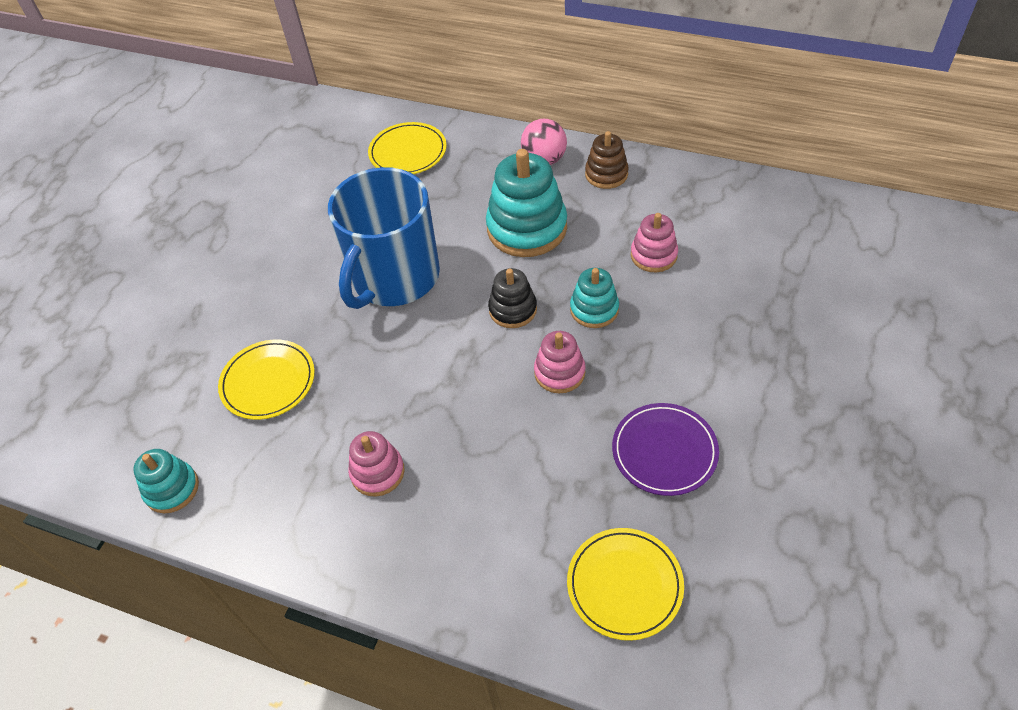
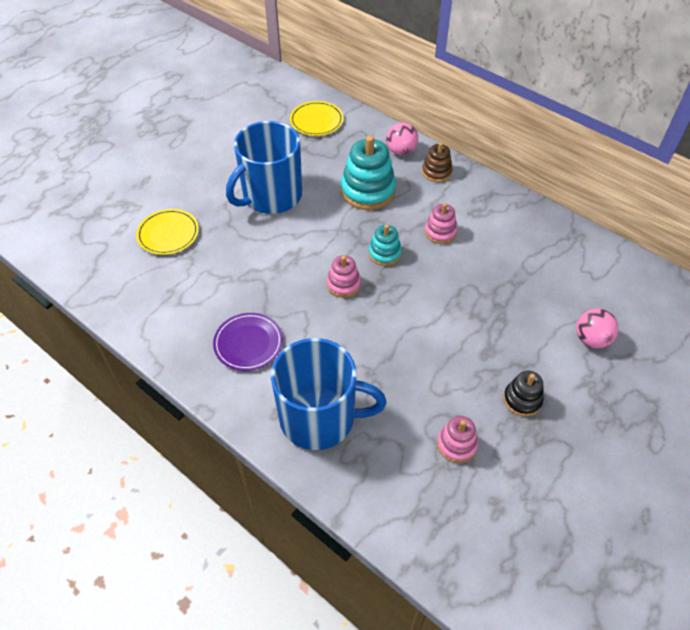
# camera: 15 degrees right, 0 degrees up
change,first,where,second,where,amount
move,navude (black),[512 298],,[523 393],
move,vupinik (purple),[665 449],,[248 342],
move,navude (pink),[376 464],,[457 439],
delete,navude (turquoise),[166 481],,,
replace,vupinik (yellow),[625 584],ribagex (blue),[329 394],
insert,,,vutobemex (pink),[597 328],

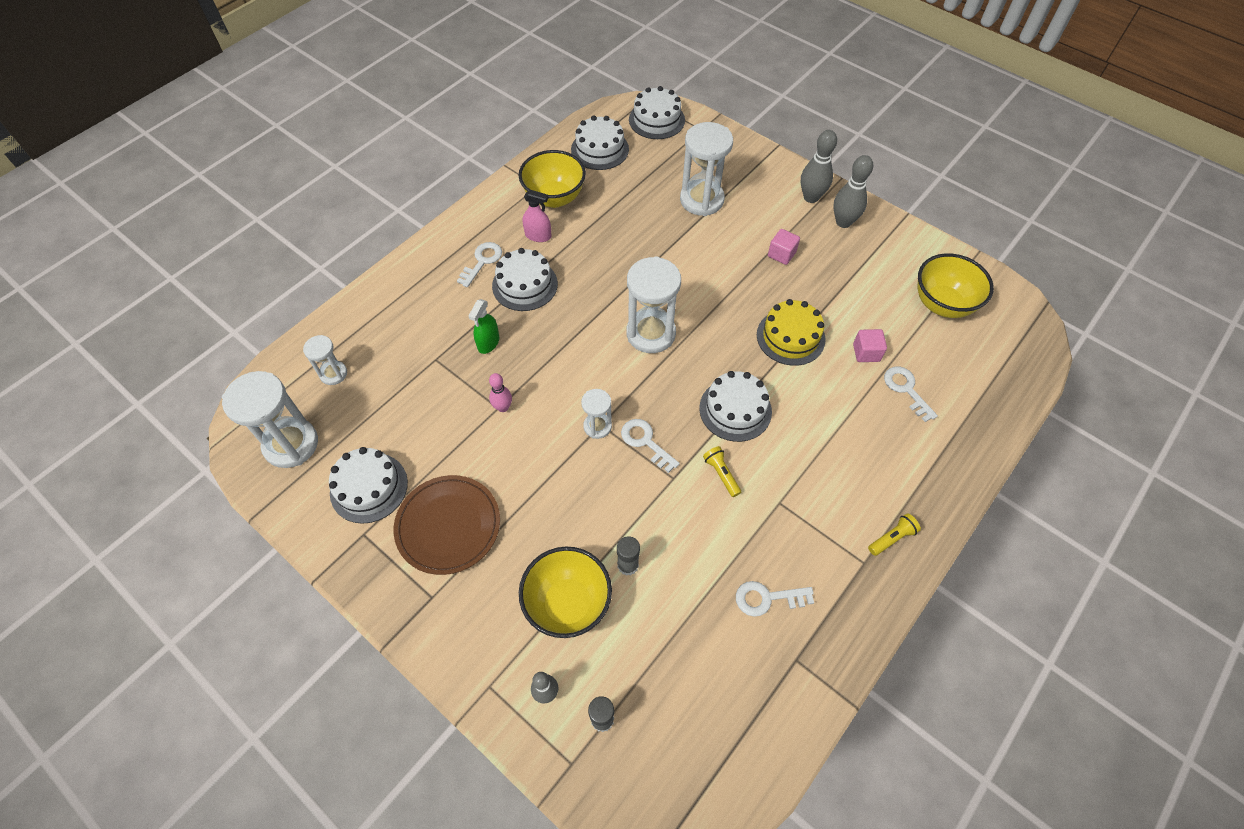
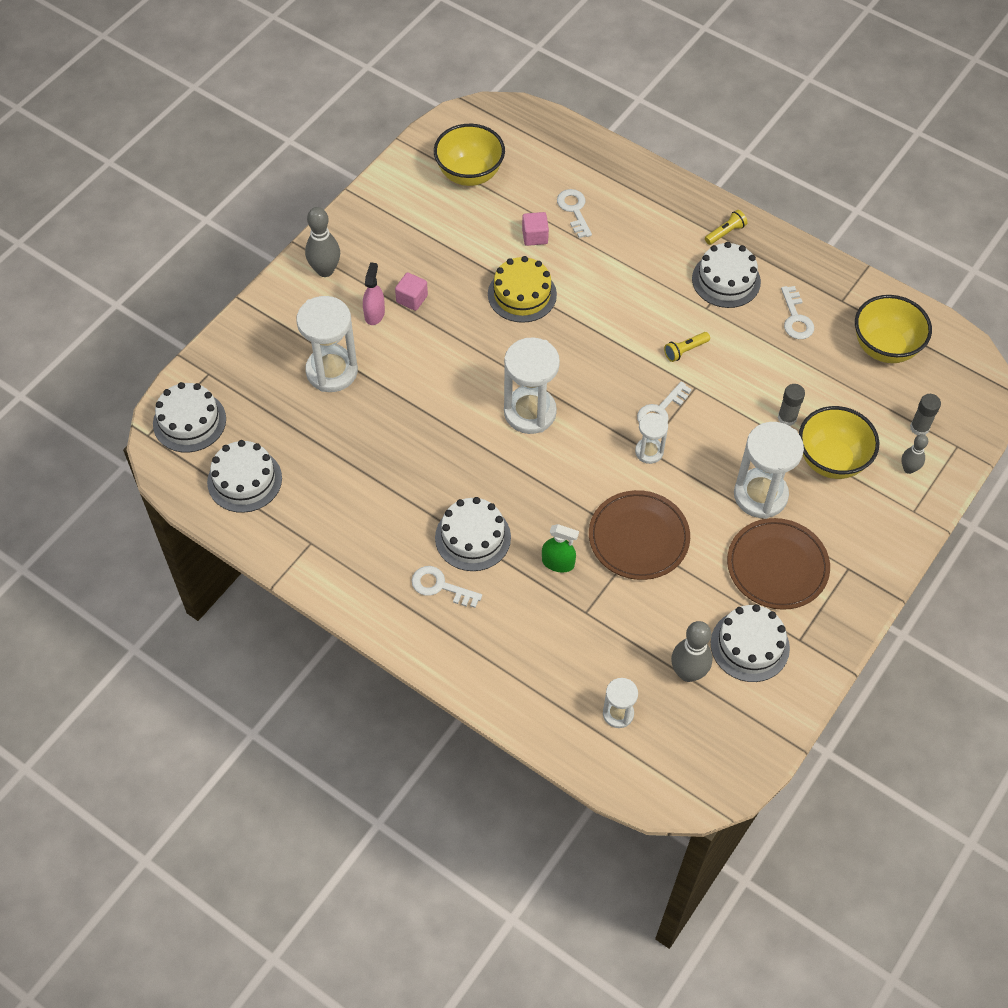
# camera: 95 degrees left, 0 degrees up
change,first,where,second,where,amount
move,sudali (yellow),[552 179],,[893 329],
move,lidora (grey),[853 191],,[691 651],
move,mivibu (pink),[537 216],,[374 293],
rotate,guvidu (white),[911 394],,[574 213],105 degrees clockwise
move,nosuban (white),[270 419],,[769 470],
move,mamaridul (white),[735 406],,[726 275],
replace,lidora (pink),[500 392],vupinik (brown),[639 535],
rotate,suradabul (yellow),[894 534],,[726 227],90 degrees clockwise

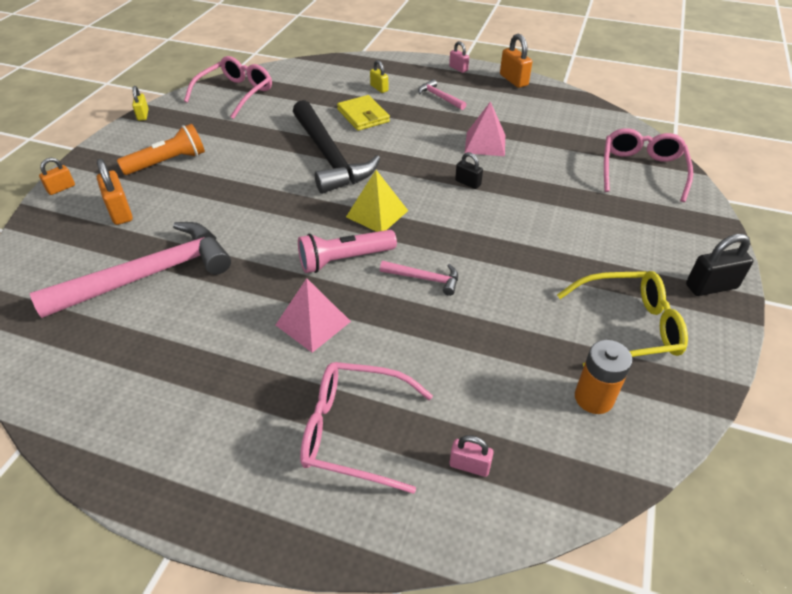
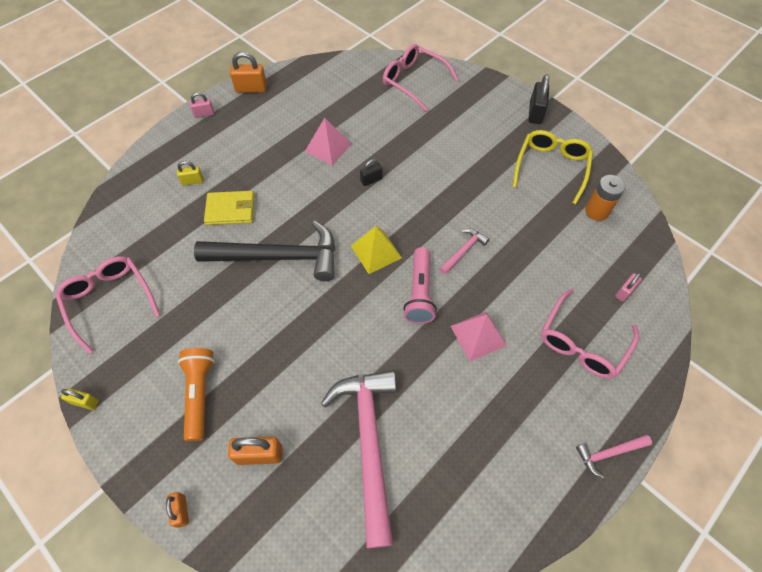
# camera: 65 degrees left, 15 degrees up
change,first,where,second,where,amount
move,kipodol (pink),[442 94],,[614 457],

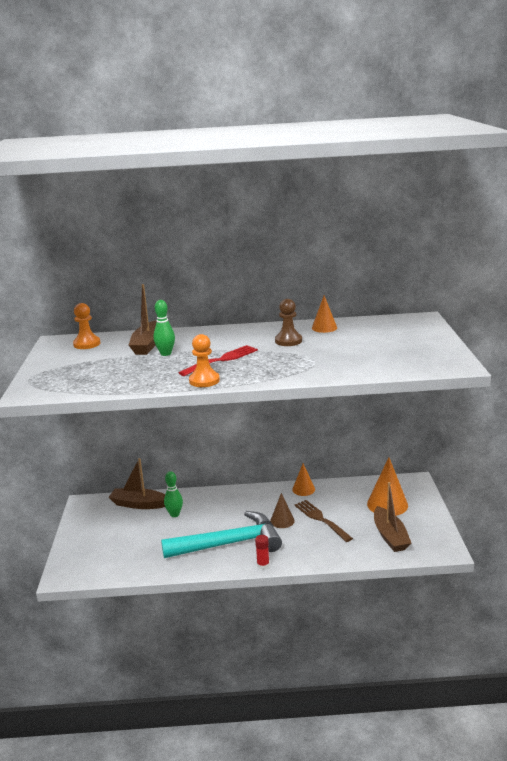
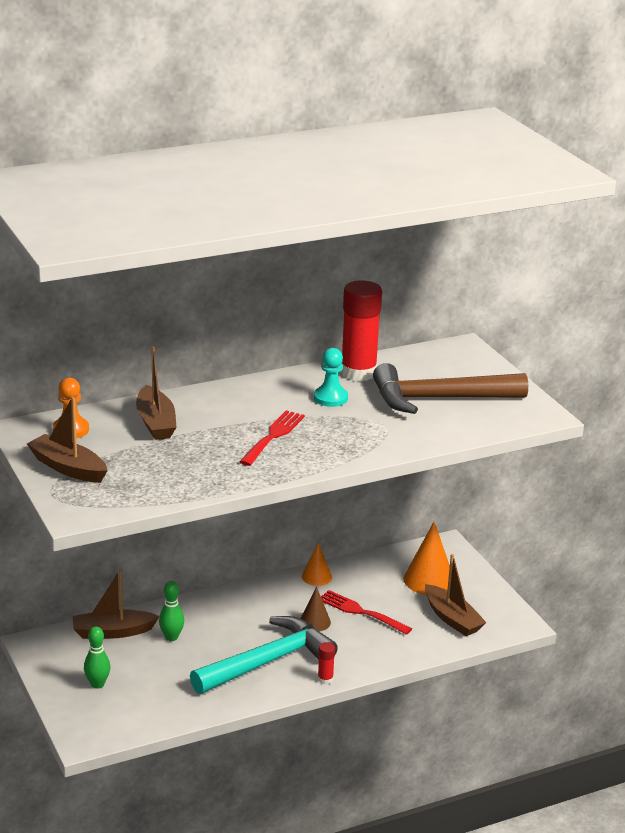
# camera: 25 degrees left, 5 degrees up
change,first,where,second,where,amount
replace,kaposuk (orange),[324 314],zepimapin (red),[361 330],
recolor,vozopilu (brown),[288 322],vozopilu (turquoise),[331 377],
move,lidora (green),[164 328],,[97 657],
delete,vozopilu (orange),[204 360],,,
recolor,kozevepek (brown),[324 521],kozevepek (red),[366 612],
insert,,,kipodol (brown),[450 388],
insert,,,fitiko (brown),[67 440],

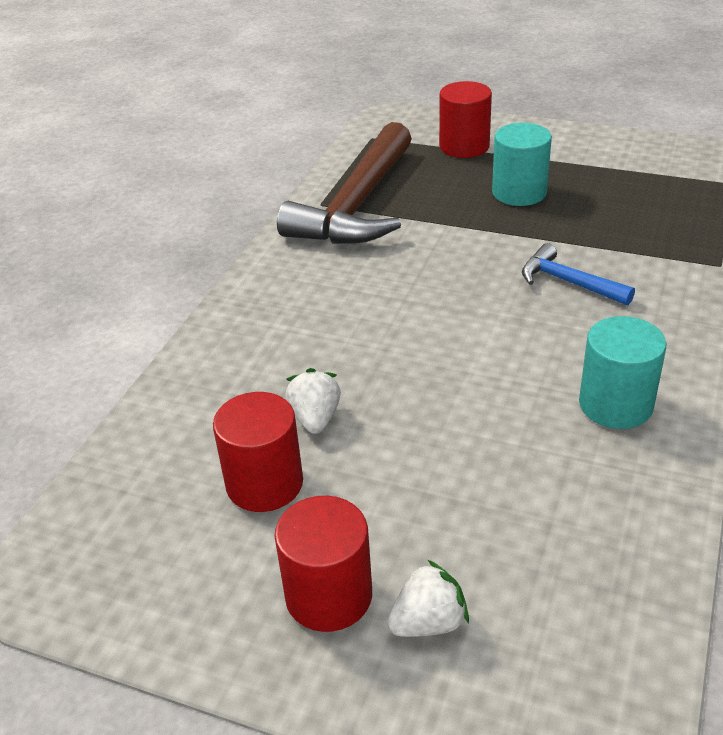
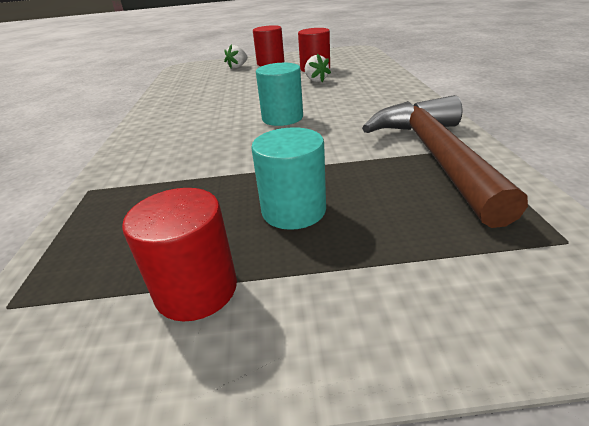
# camera: 155 degrees right, 5 degrees down
change,first,where,second,where,amount
move,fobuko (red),[465 119],,[179 255],
delete,kipodol (blue),[578 274],,,
move,fobuko (turquoise),[622 372],,[279 94],

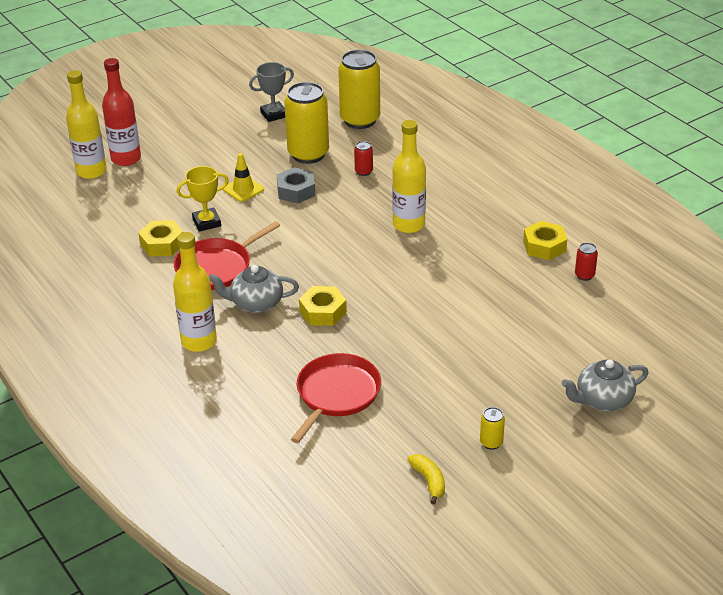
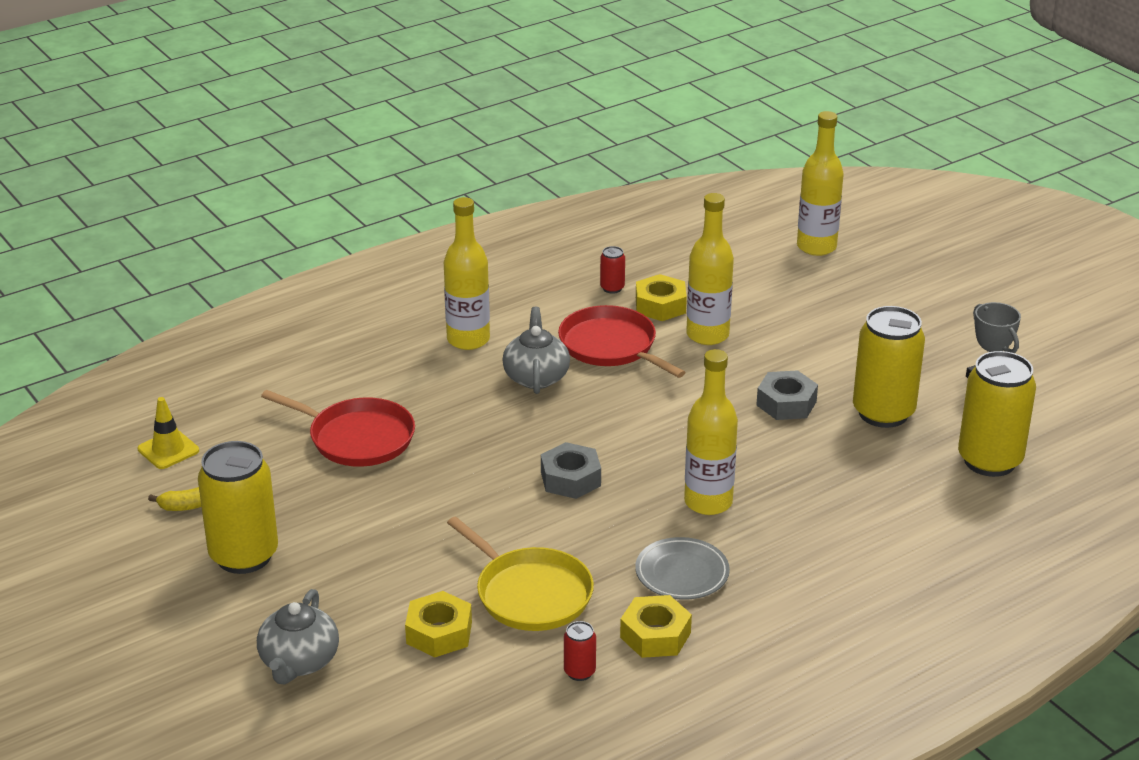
# camera: 90 degrees right, 5 degrees down
change,first,where,second,where,amount
delete,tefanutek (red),[121 112],,,
move,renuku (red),[363 158],,[612 270],
move,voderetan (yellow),[243 177],,[168 433],
replace,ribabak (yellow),[203 199],tefanutek (yellow),[710 269],
move,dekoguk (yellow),[323 306],,[438 624],
rotate,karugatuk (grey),[605 385],,[298 636],150 degrees counterclockwise
resize,renuku (yellow),[492 428],,[238 507],x2.34
insert,,,dekoguk (grey),[571 470],
insert,,,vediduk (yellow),[520 573],
insert,,,vupinik (grey),[682 568],

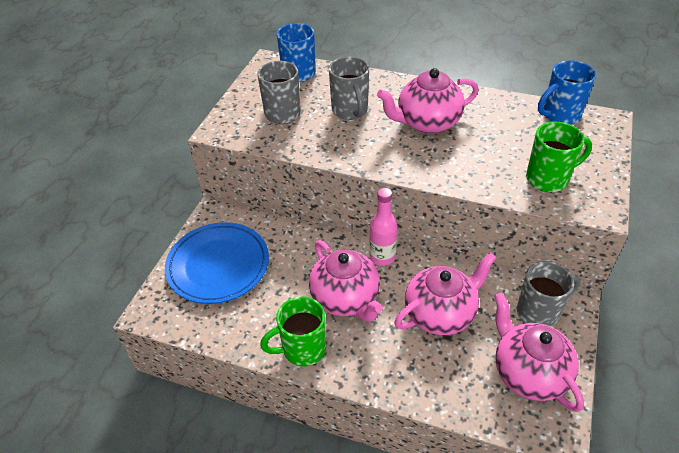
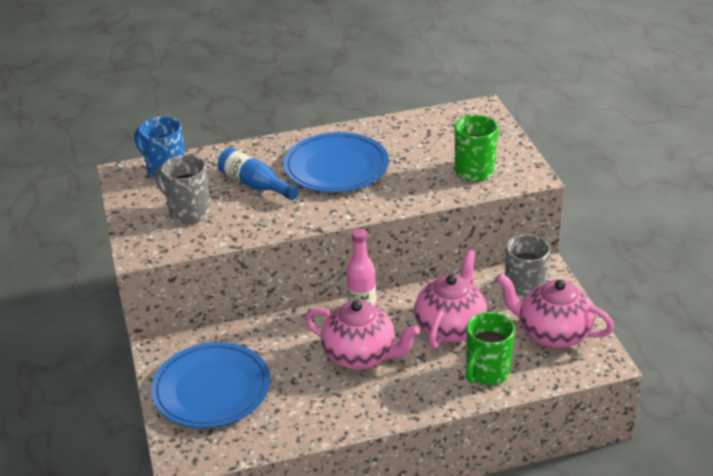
# camera: 35 degrees left, 10 degrees down
change,first,where,second,where,amount
replace,ribagex (grey),[349 88],tefanutek (blue),[258 174],
delete,ribagex (blue),[567 92],,,
replace,karugatuk (pink),[428 101],vupinik (blue),[336 162],
move,ribagex (green),[293 331],,[490 348],

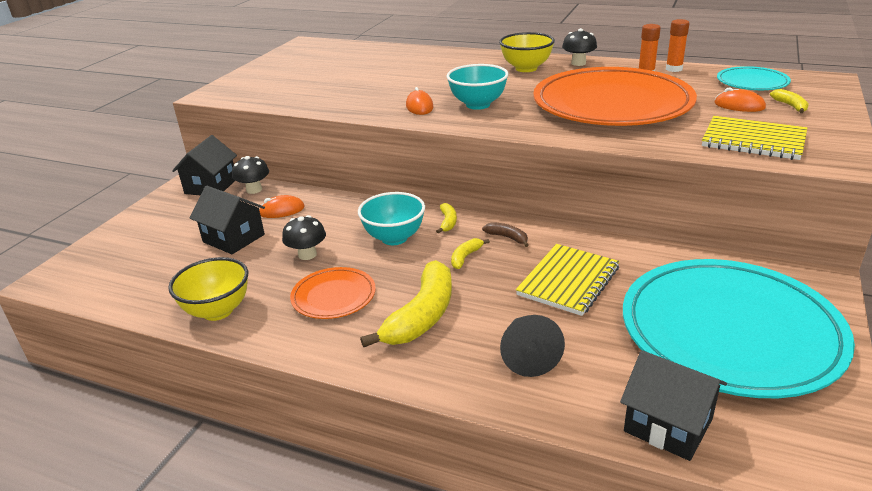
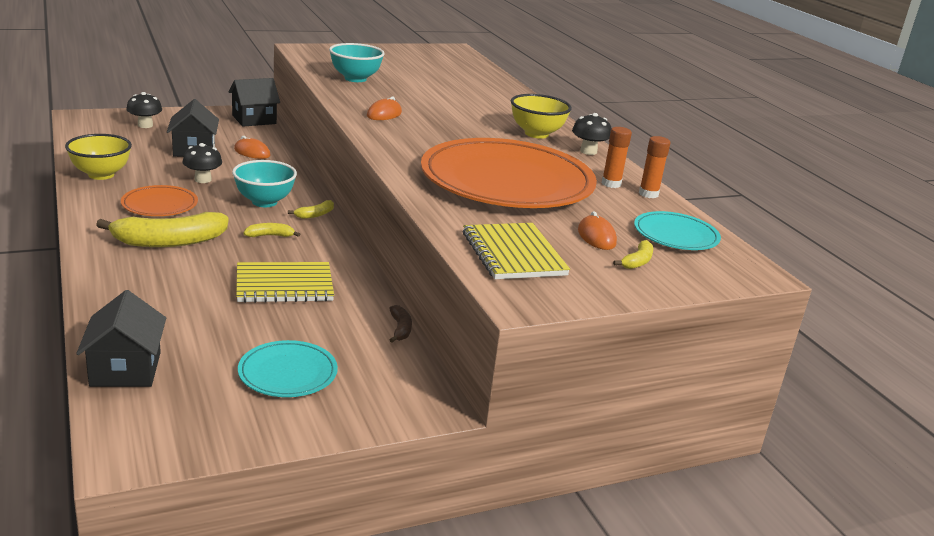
# camera: 40 degrees right, 5 degrees down
change,first,where,second,where,amount
move,sudali (turquoise),[478 87],,[357 62],
move,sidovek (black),[250 175],,[144 110],
move,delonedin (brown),[505 234],,[400 323],
resize,vupinik (turquoise),[739 328],,[288 368],x0.45
delete,kaposuk (black),[532 346],,,

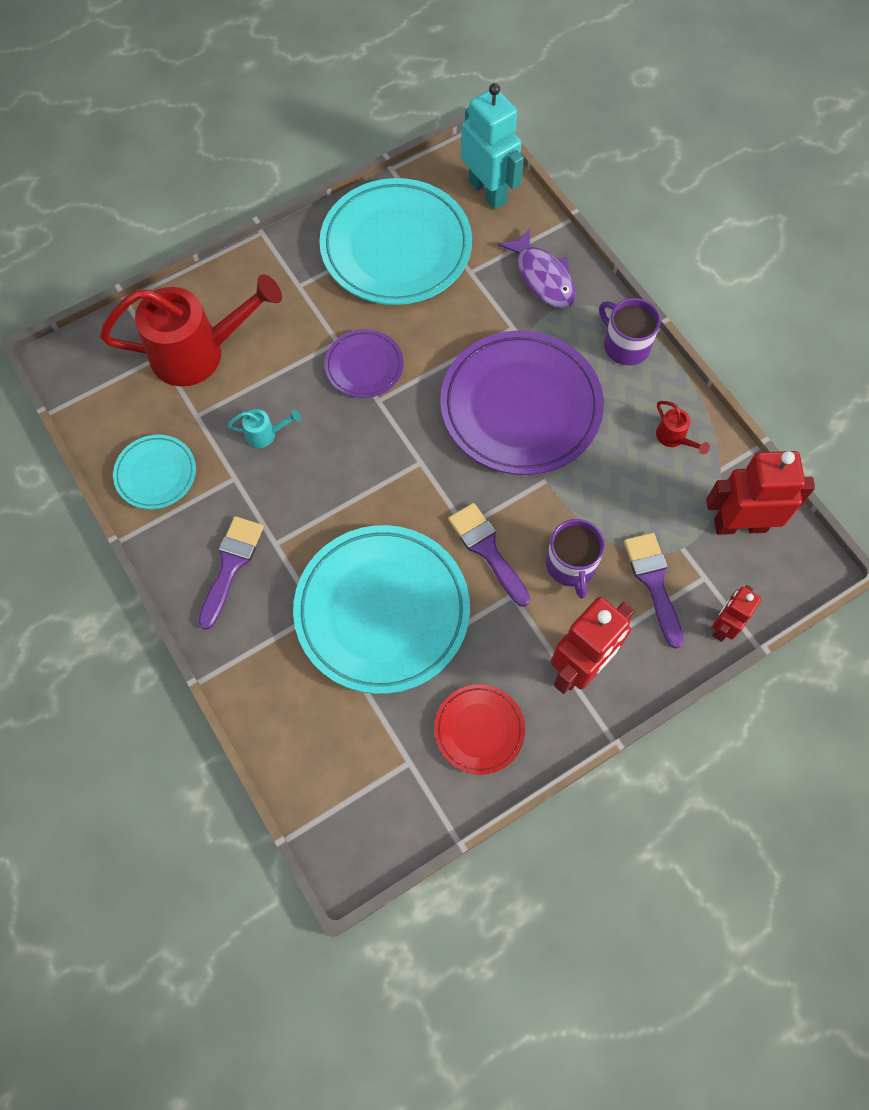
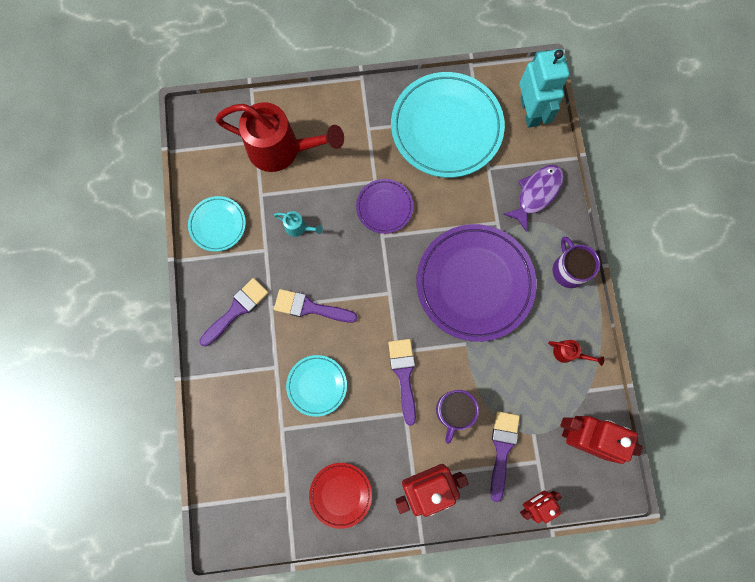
# camera: 25 degrees right, 10 degrees up
change,first,where,second,where,amount
rotate,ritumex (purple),[537 268],,[533 198],135 degrees counterclockwise
rotate,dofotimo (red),[683 428],,[576 353],60 degrees counterclockwise
resize,vupinik (turquoise),[381 609],,[316 386],x0.49
insert,,,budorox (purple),[316 306],

